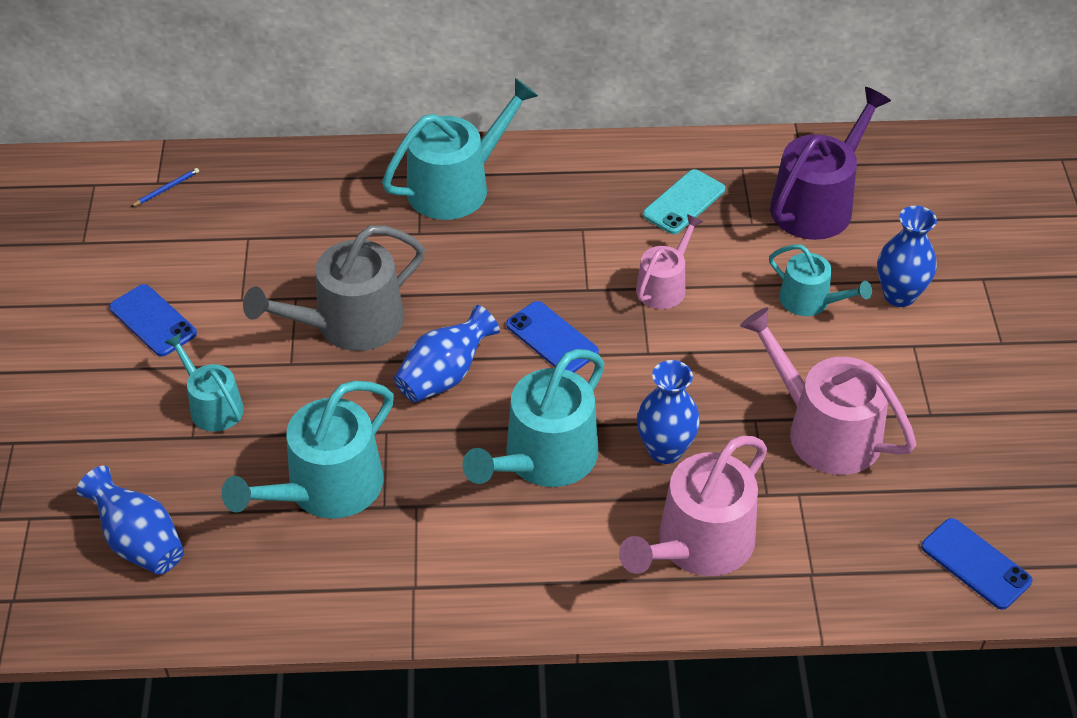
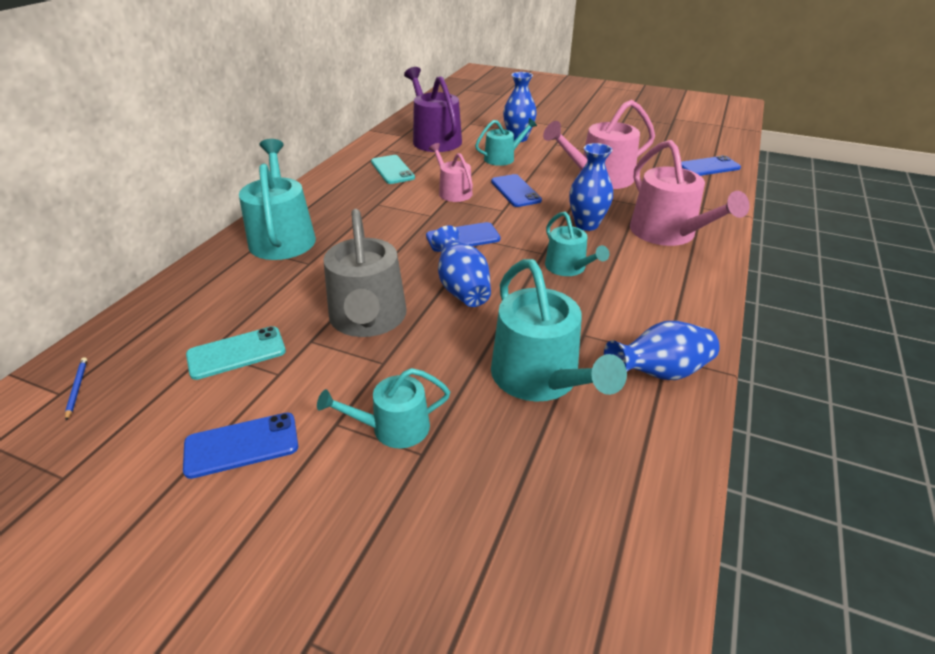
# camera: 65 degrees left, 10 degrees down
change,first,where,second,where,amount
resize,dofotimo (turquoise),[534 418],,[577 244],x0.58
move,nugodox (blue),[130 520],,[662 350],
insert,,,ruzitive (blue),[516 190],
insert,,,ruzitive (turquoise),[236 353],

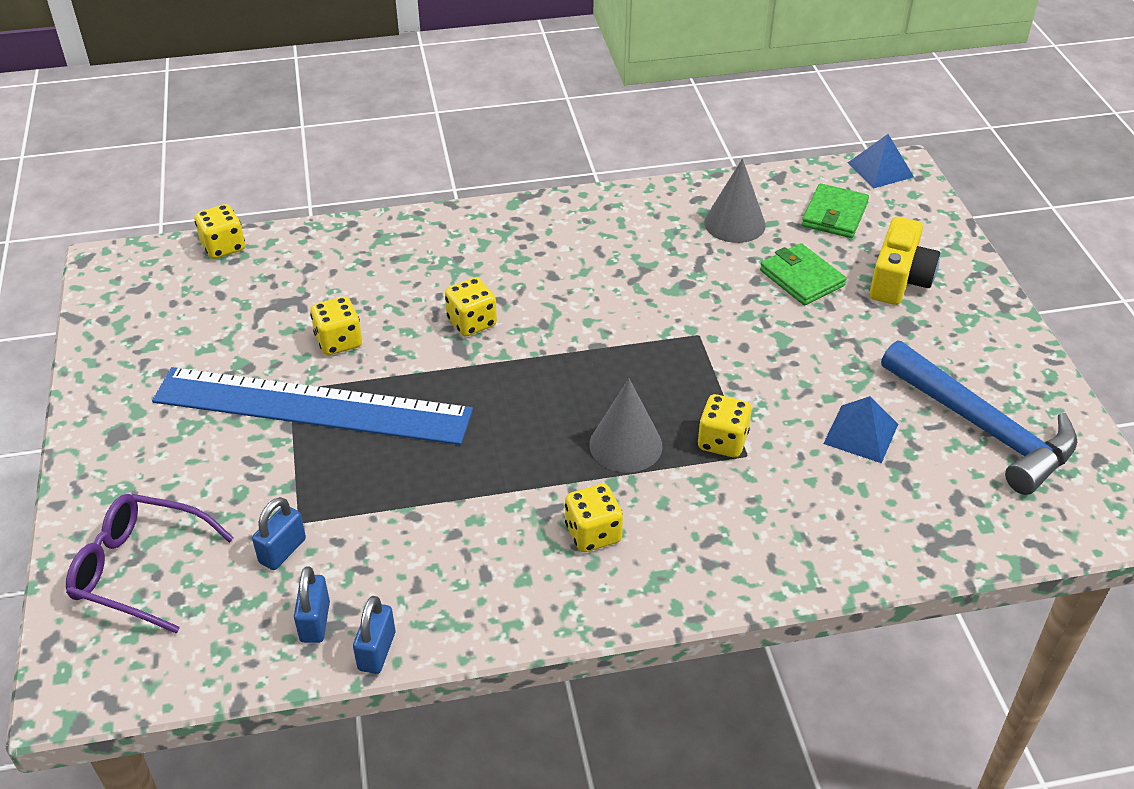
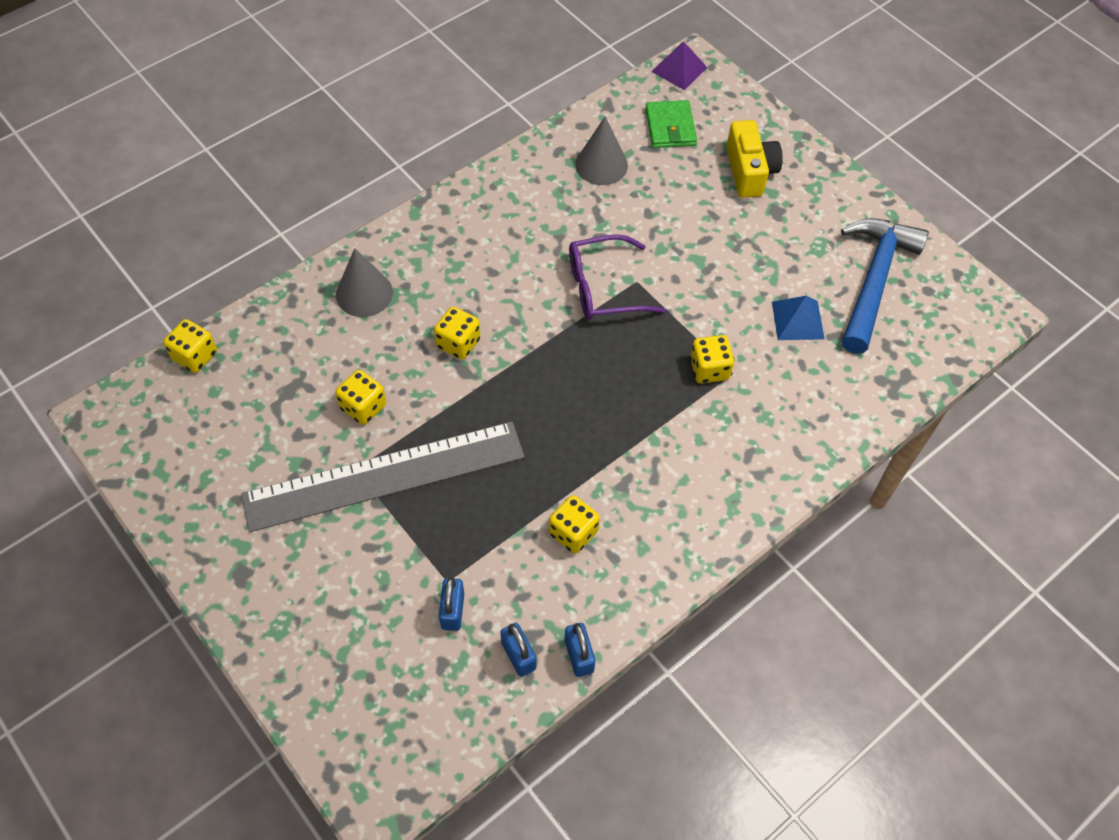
# camera: 30 degrees left, 15 degrees up
change,first,where,second,where,amount
recolor,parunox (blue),[881 161],parunox (purple),[679 65],
delete,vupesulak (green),[803 274],,,
rotate,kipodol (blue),[979 417],,[885 286],90 degrees counterclockwise
recolor,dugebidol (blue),[312 406],dugebidol (grey),[383 477],
move,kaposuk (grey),[626 426],,[364 282],
move,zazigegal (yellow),[594 518],,[574 524],
move,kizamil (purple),[150 564],,[617 277],

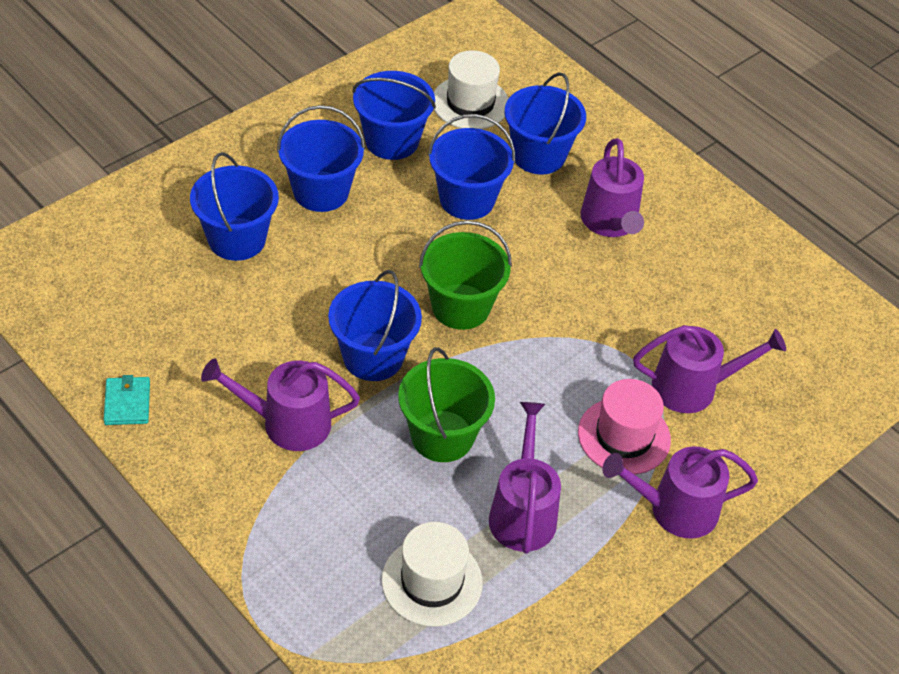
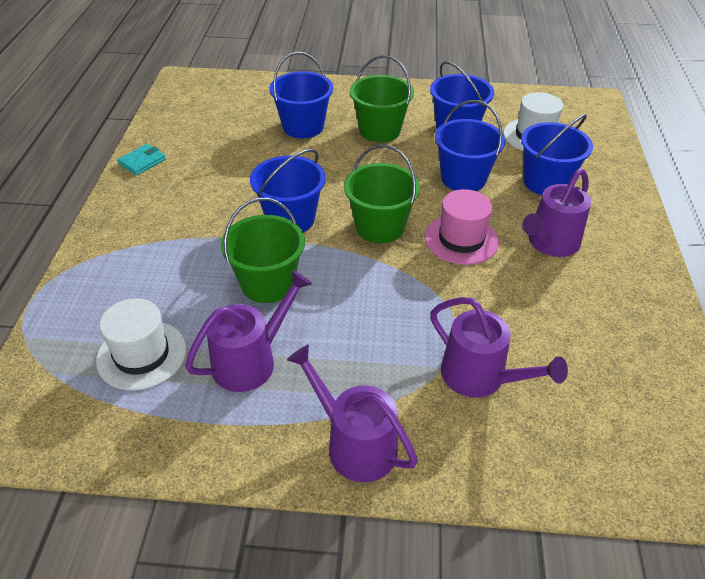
# camera: 50 degrees right, 5 degrees down
change,first,where,second,where,amount
recolor,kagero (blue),[321 158],kagero (green),[382 98],
delete,dofotimo (purple),[280 404],,,
move,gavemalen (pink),[624 427],,[462 227],

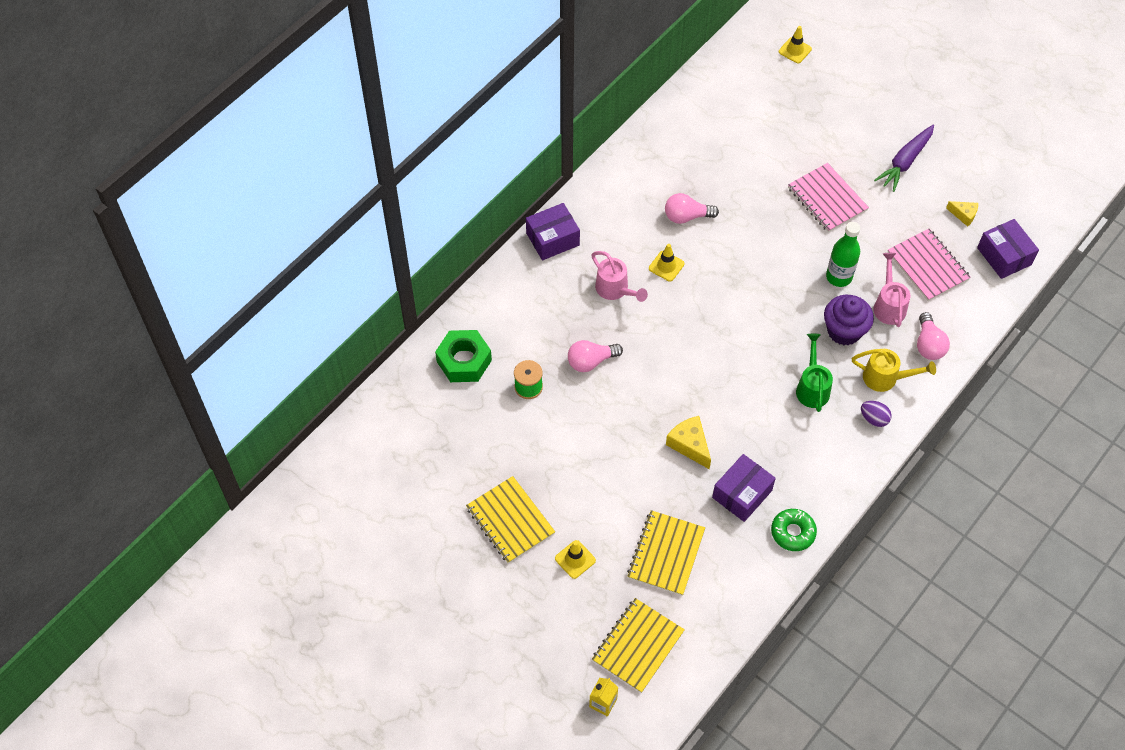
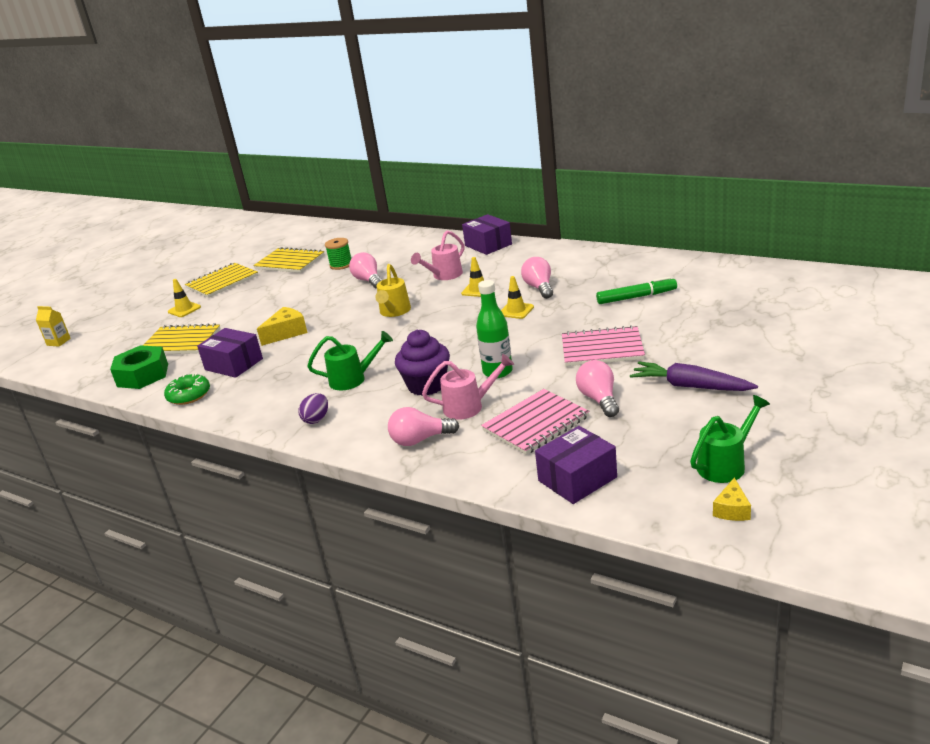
# camera: 85 degrees right, 30 degrees down
change,first,where,second,where,amount
move,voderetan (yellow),[795 44],,[517 297],
rotate,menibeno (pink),[828 197],,[603 345],45 degrees clockwise
move,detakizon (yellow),[962 214],,[732 499],
move,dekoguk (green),[463 356],,[139 367],
move,dofotimo (yellow),[894 370],,[393 290],
move,menibeno (yellow),[638 645],,[289 260],
insert,,,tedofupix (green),[636 290],
insert,,,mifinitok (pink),[597 388],
insert,,,dofotimo (green),[730 439],

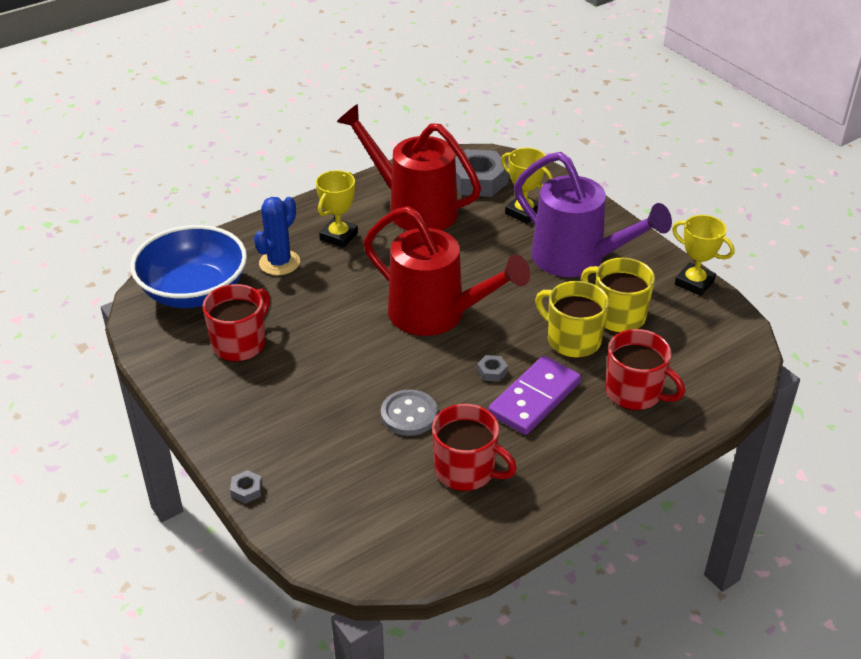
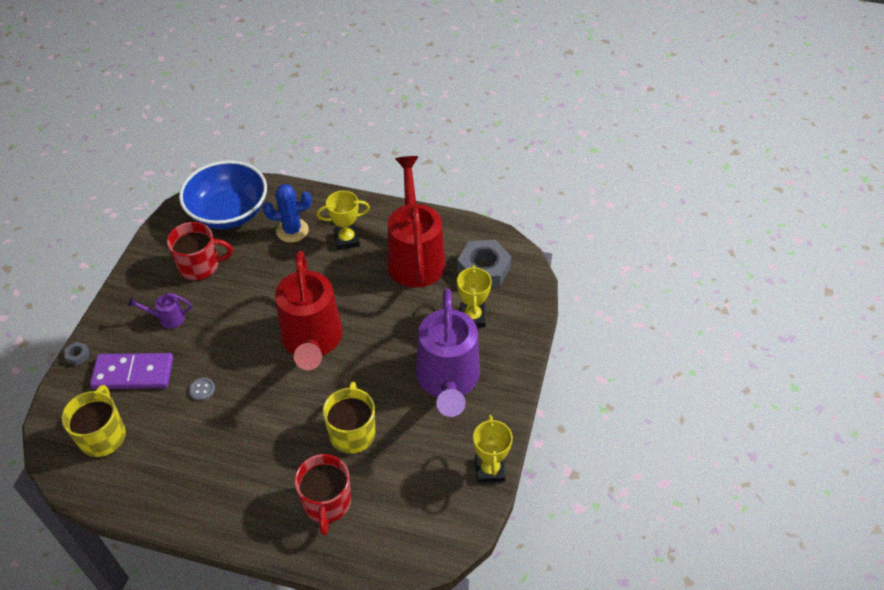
# camera: 50 degrees right, 10 degrees up
change,first,where,second,where,amount
move,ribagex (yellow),[618 295],,[93 421],
delete,dekoguk (grey),[492 368],,,
move,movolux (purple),[534 395],,[131 371],
resize,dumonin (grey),[409 412],,[202 389],x0.57
delete,ribagex (red),[474 447],,,
insert,,,dofotimo (purple),[160 311],

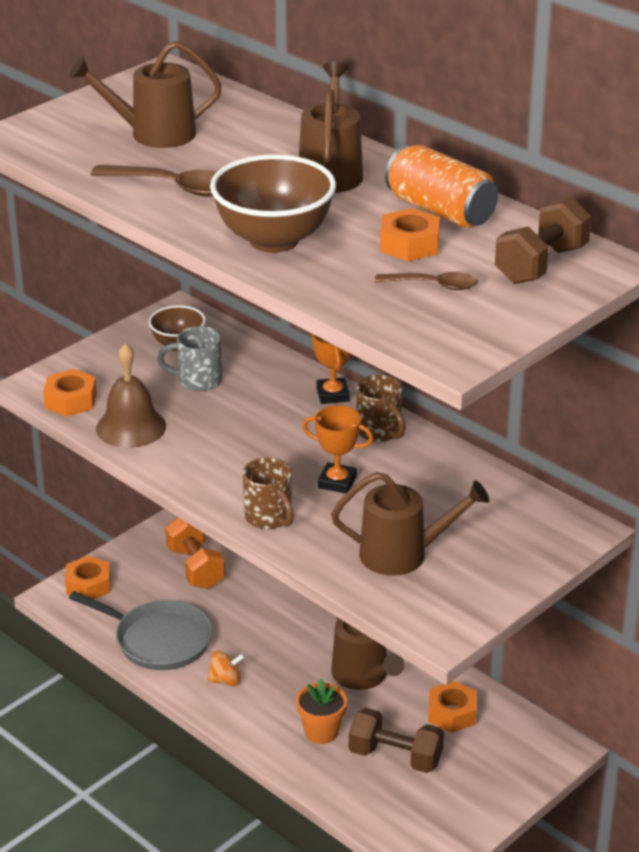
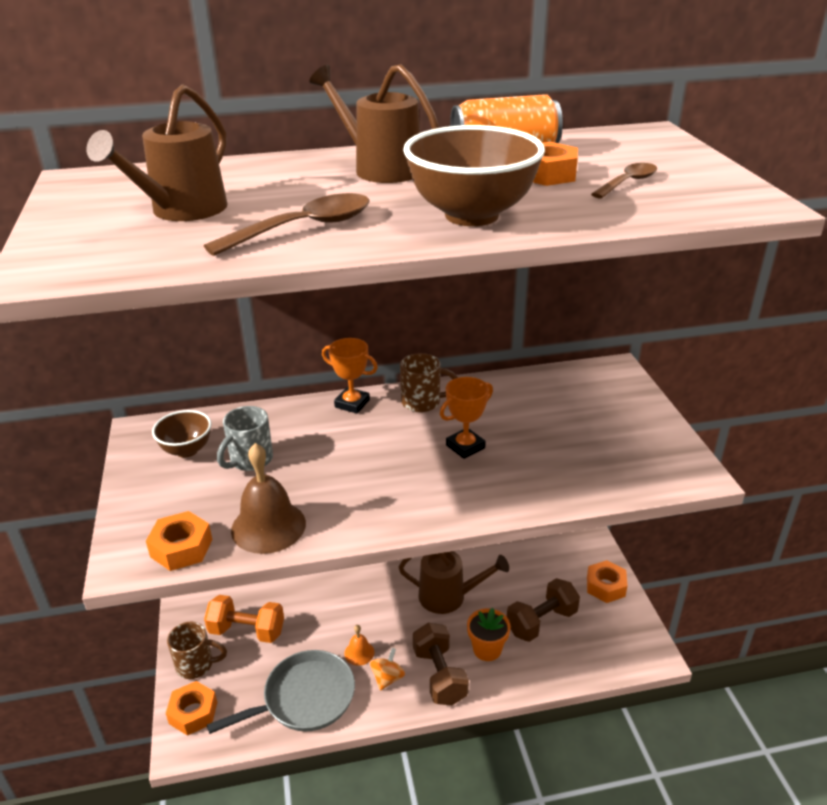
# camera: 55 degrees left, 0 degrees up
change,first,where,second,where,amount
move,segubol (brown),[543 240],,[441 664],
move,ribagex (brown),[268 493],,[197 650],
delete,dofotimo (brown),[410 524],,,
move,dekoguk (orange),[452 707],,[607 581],
insert,,,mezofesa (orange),[359 645],

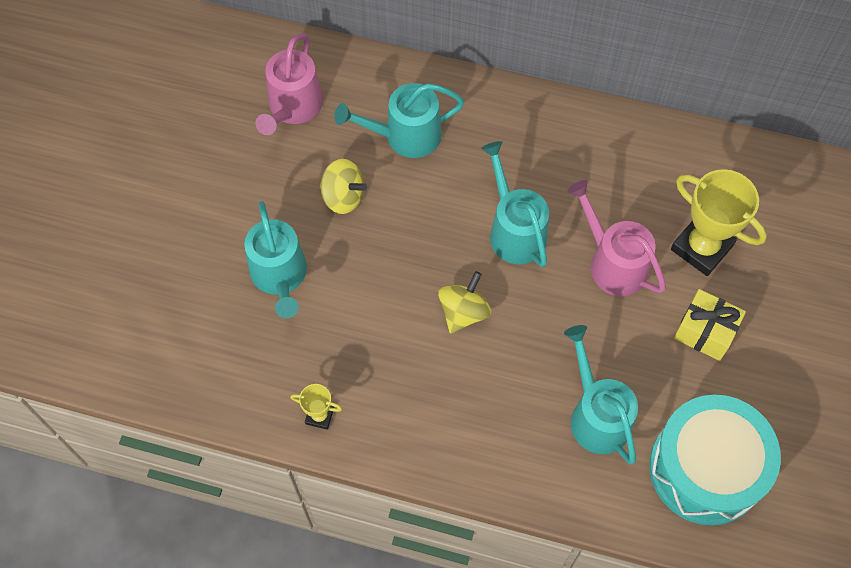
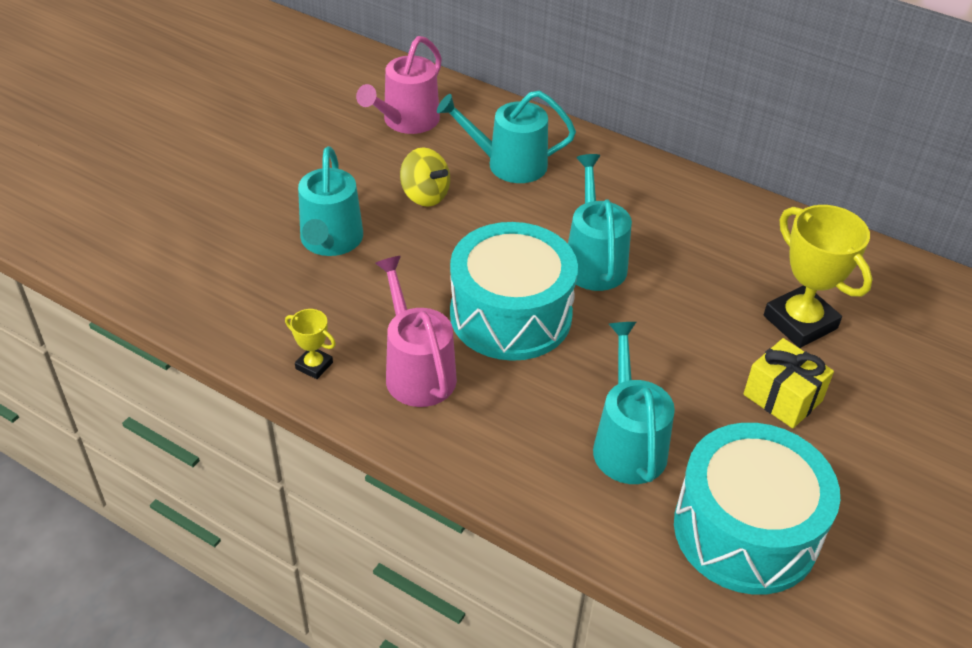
# camera: 15 degrees right, 20 degrees down
change,first,where,second,where,amount
move,dofotimo (pink),[616 238],,[416 331],
replace,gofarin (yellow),[464 302],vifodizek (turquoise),[514 291],

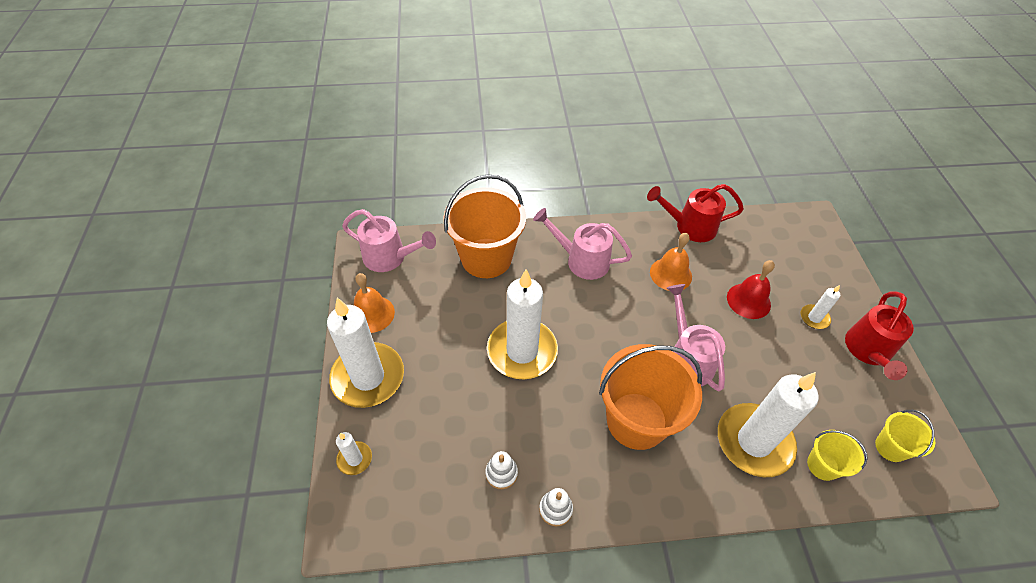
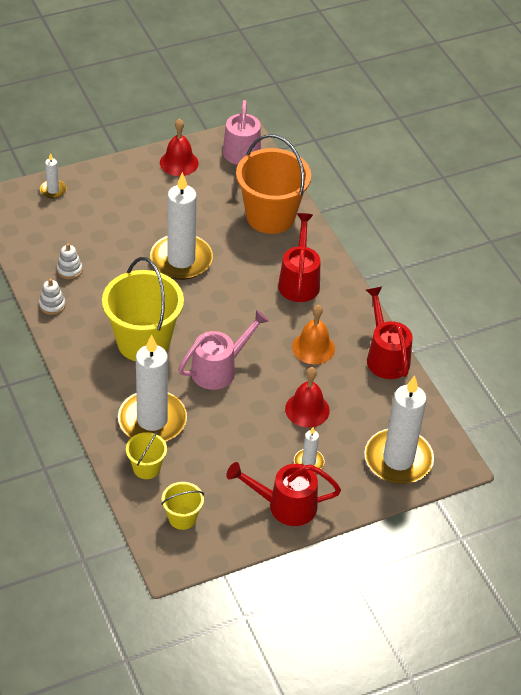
# camera: 70 degrees right, 5 degrees down
change,first,where,second,where,amount
recolor,dofotimo (pink),[582 244],dofotimo (red),[299 257],
recolor,mezofesa (orange),[374 303],mezofesa (red),[179 147],
move,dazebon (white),[365 353],,[399 429],
recolor,kagero (orange),[650 397],kagero (yellow),[143 309],

